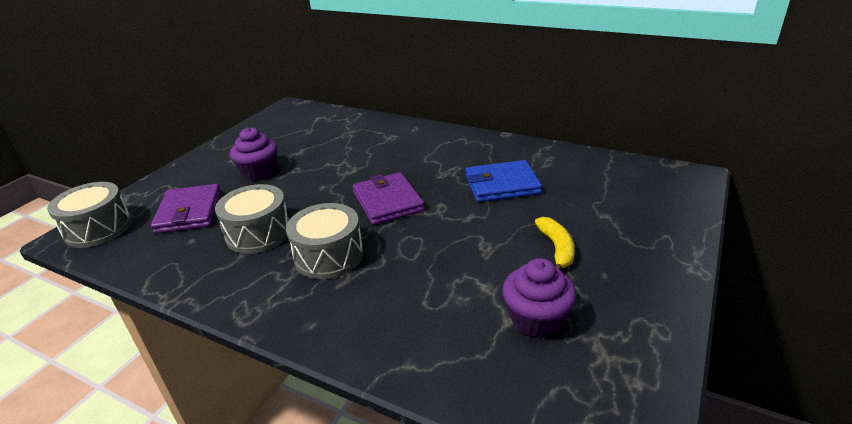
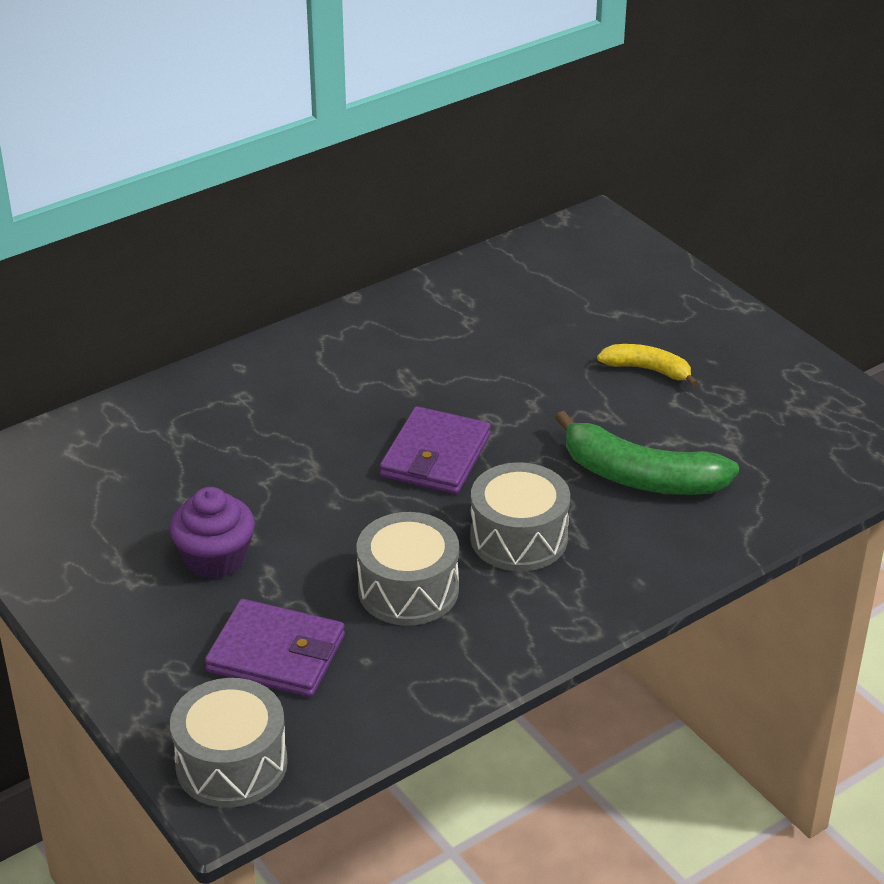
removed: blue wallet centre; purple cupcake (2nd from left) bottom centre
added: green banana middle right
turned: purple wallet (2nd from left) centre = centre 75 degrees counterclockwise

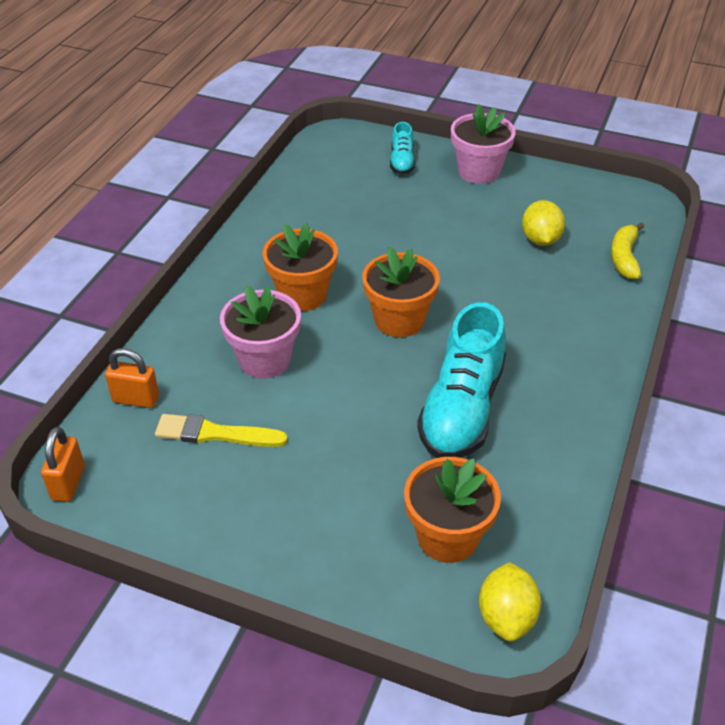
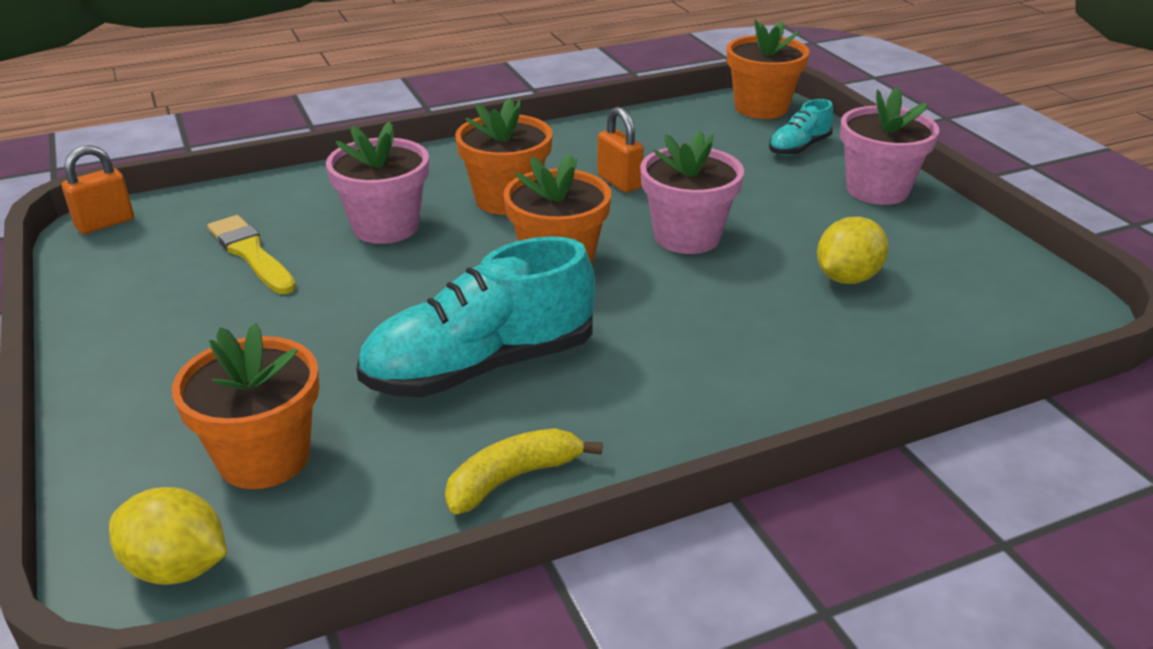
added: pink flower pot (2nd from left) top centre; orange flower pot (4th from left) top centre
moved: orange padlock (2nd from left) middle left to top centre; yellow banana middle right to bottom centre
turned: yellow lemon (1st from left) bottom right = bottom left 60 degrees clockwise

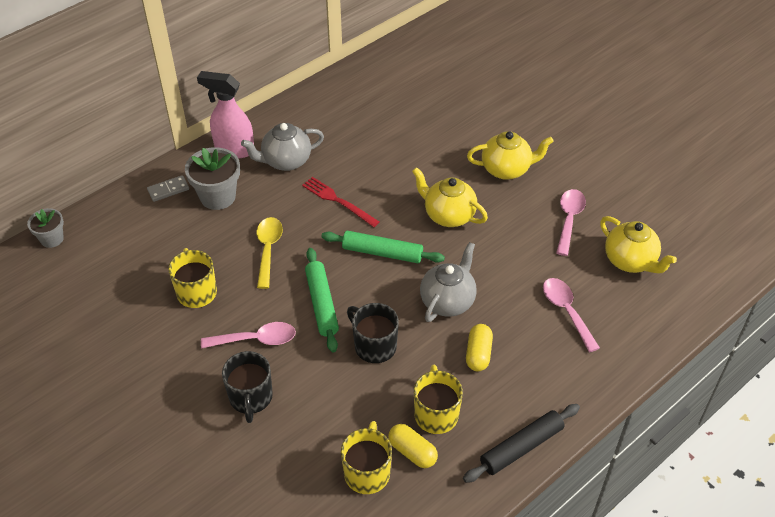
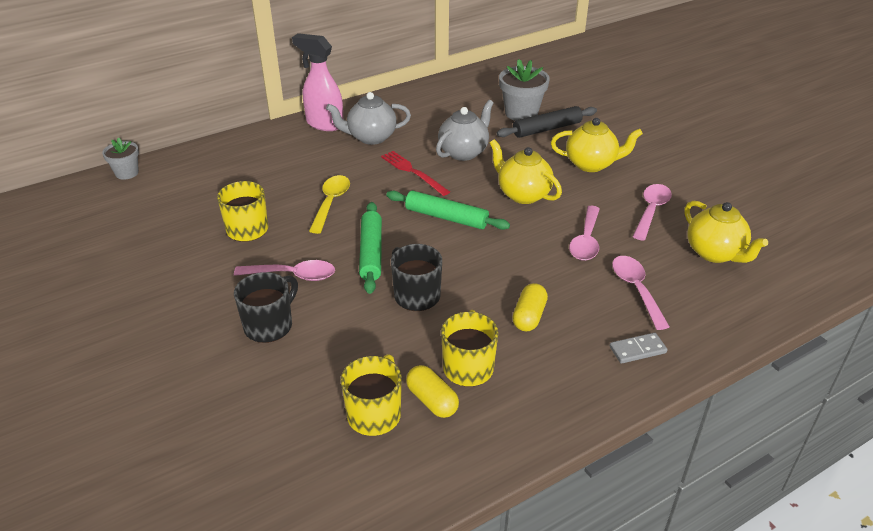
added: pink spoon (2nd from left) middle right
moved: grey domino middle left to middle right; grey flower pot (2nd from left) middle left to top centre; grey teapot (2nd from left) centre to top centre; black rolling pin bottom right to top centre
turned: black mug (1st from left) bottom left = middle left 150 degrees counterclockwise

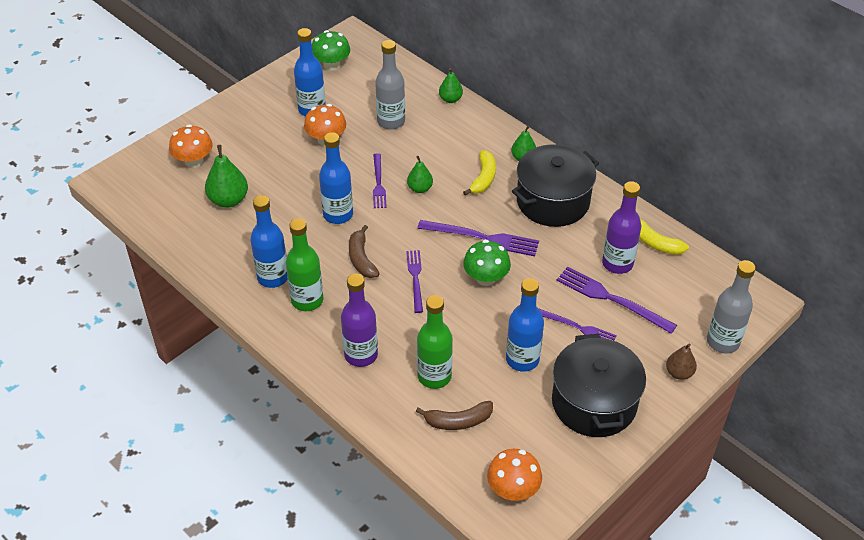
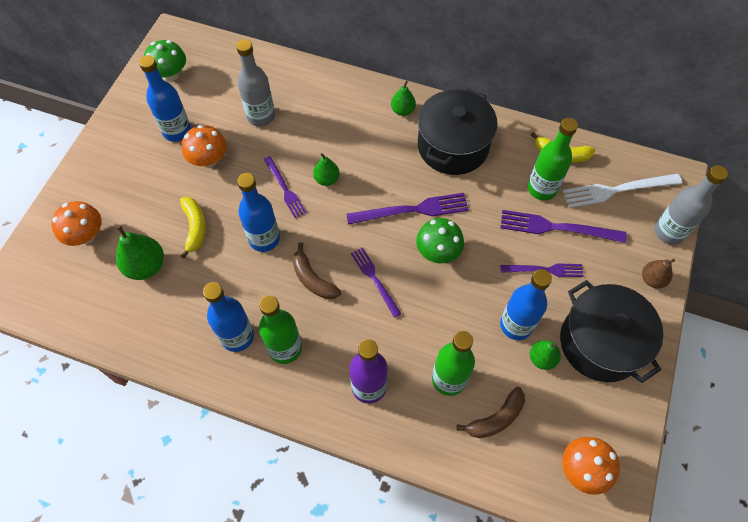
added: white fork middle right
moved: green pear (3rd from left in the first image) top centre to green pear (4th from left) bottom right; yellow banana (1st from left) top centre to middle left
recoloured: purple bottle (2nd from left) middle right to green bottle (3rd from left) top right

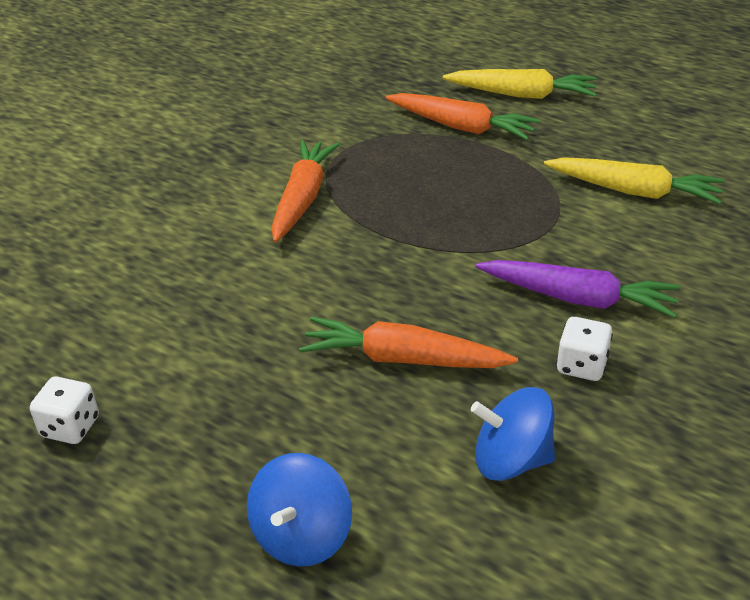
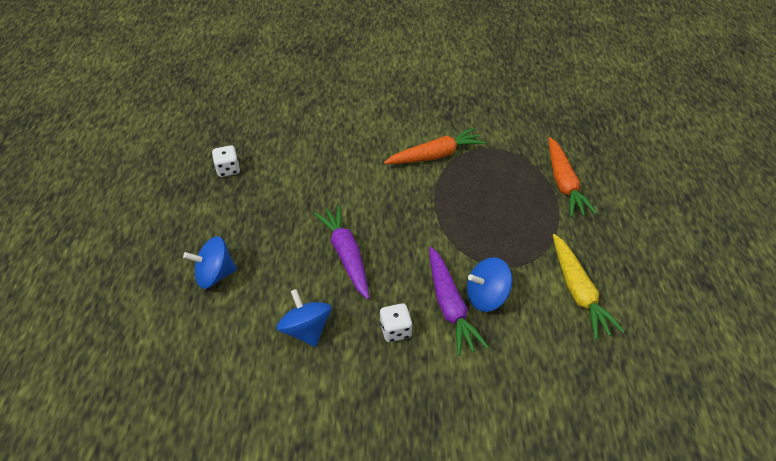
removed: yellow carrot (1st from left) top right
added: blue spinning top (3rd from left) centre
recoloured: orange carrot (2nd from left) centre to purple carrot (1st from left) centre

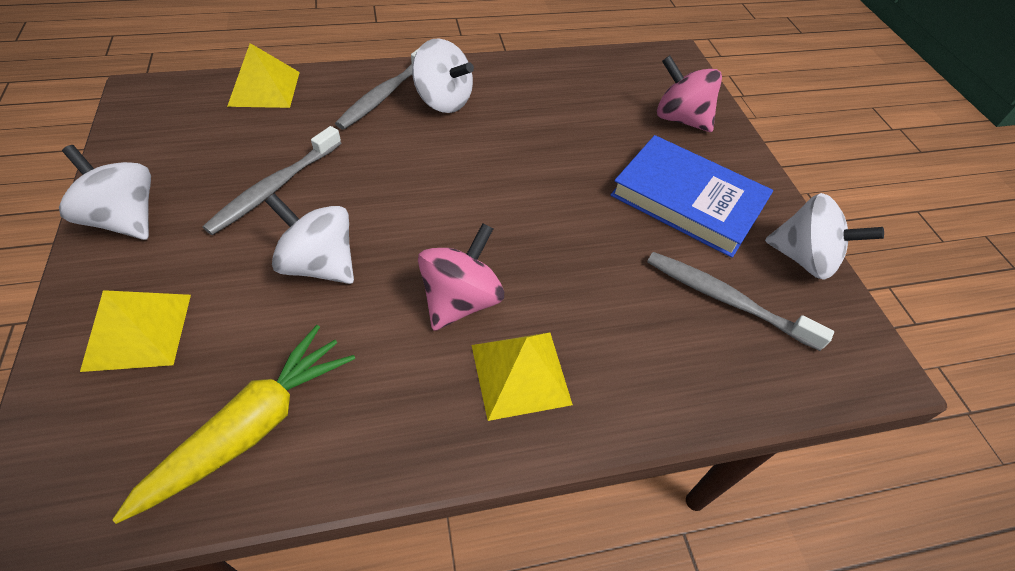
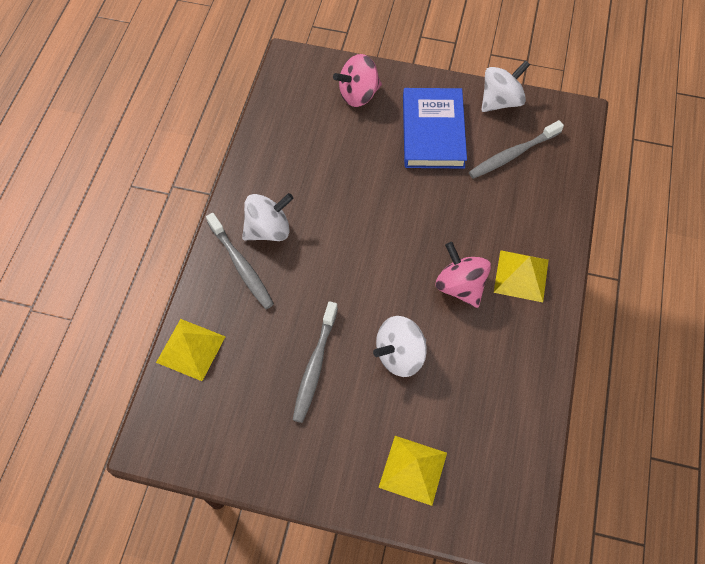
removed: white spinning top (1st from left) middle left; yellow carrot bottom left
turned: grey toothbrush (1st from left in the first image) top left = centre 45 degrees clockwise; blue book middle right = top centre 60 degrees counterclockwise

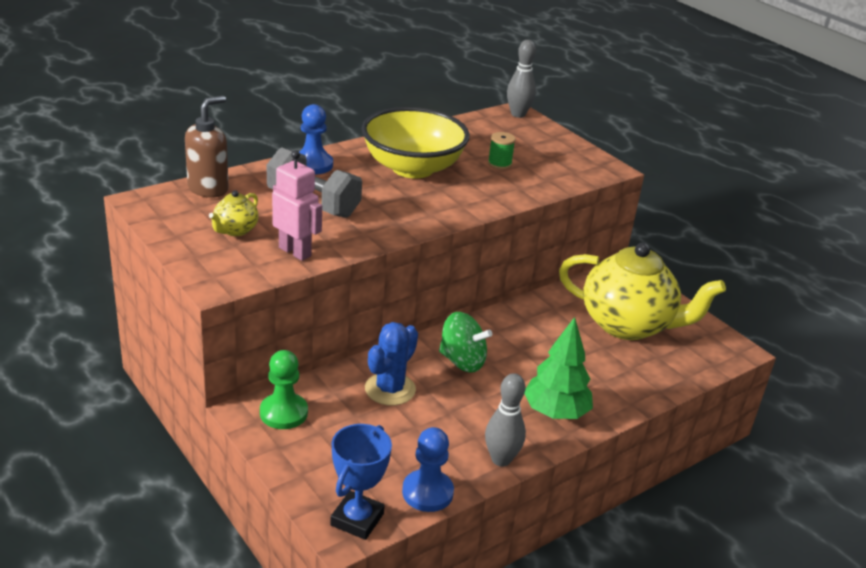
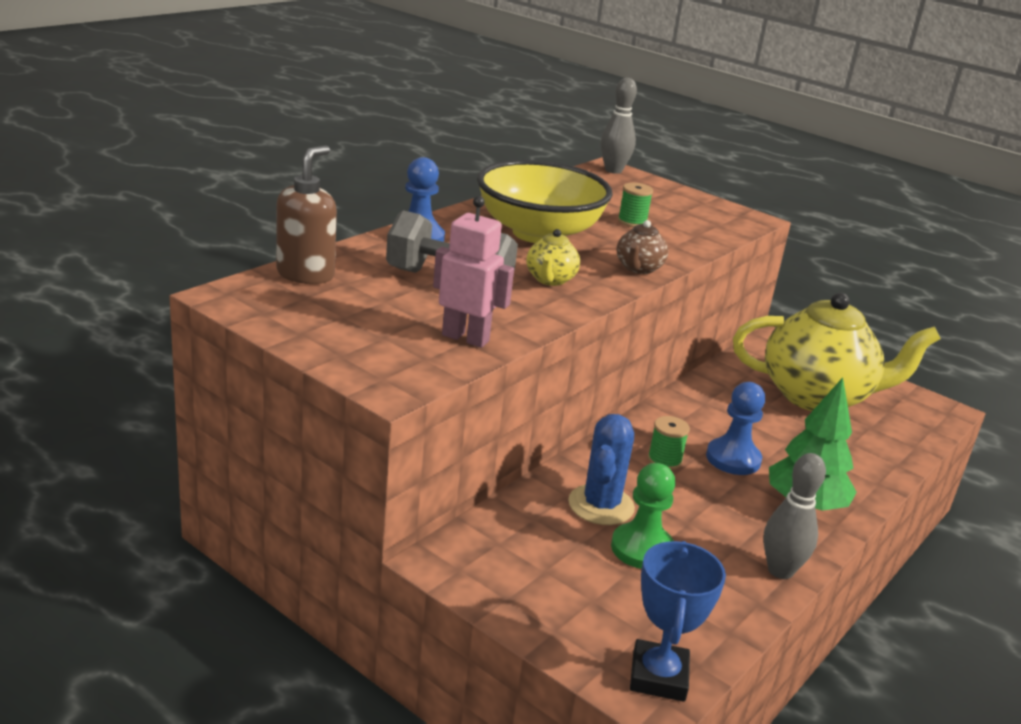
added: brown teapot centre
moved: yellow teapot (1st from left) middle left to centre; green pawn bottom left to bottom centre; blue pawn (2nd from left) bottom centre to middle right
replaced: green spinning top centre to green spool (2nd from left) centre

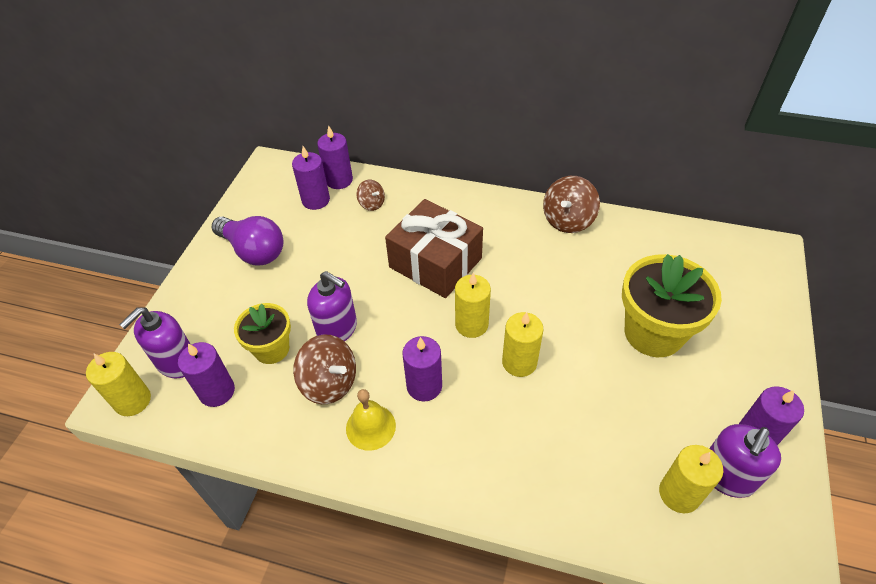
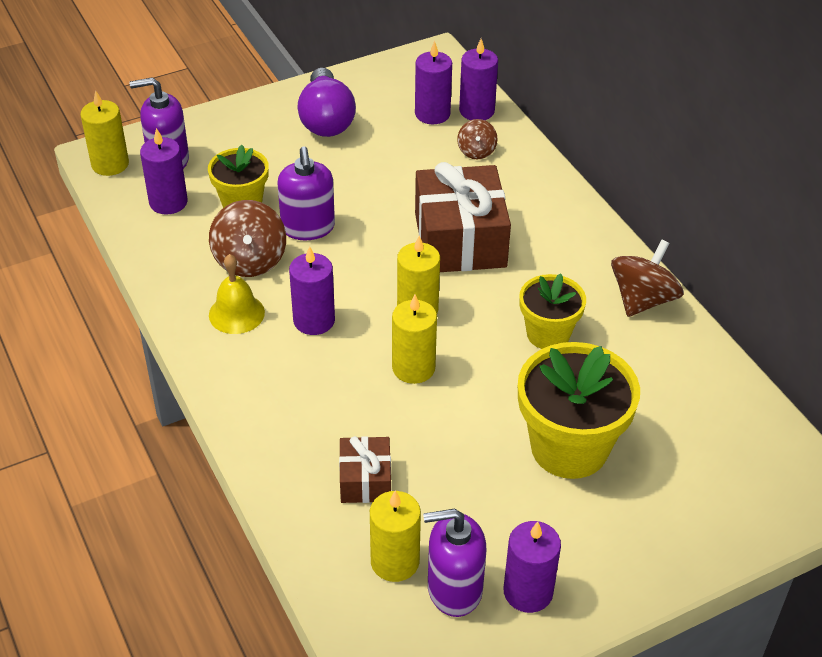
added: brown gift (1st from left) bottom centre; yellow flower pot (2nd from left) middle right
turned: brown spinning top (3rd from left) centre = middle right 135 degrees clockwise

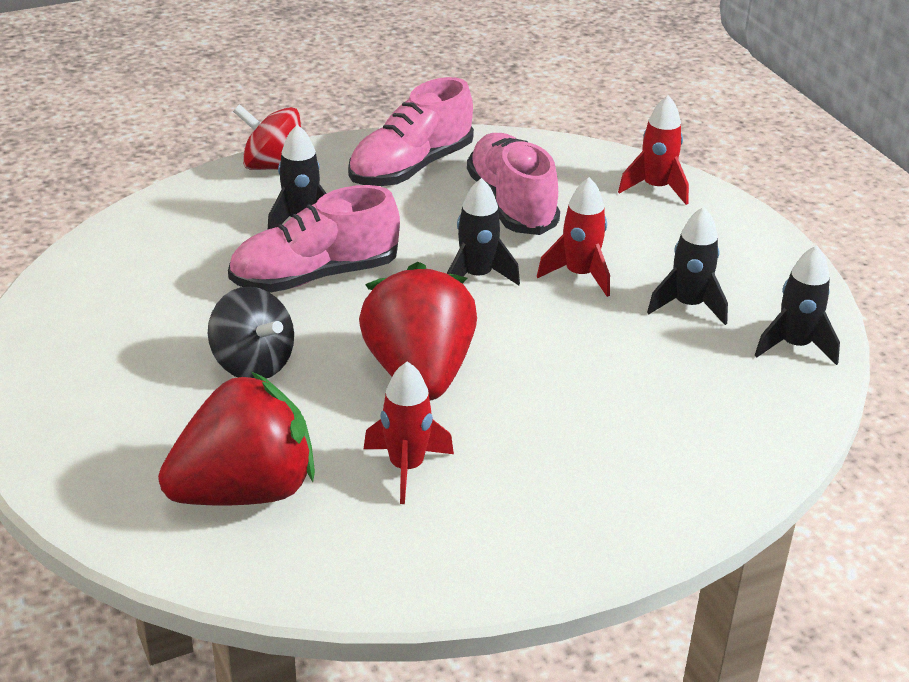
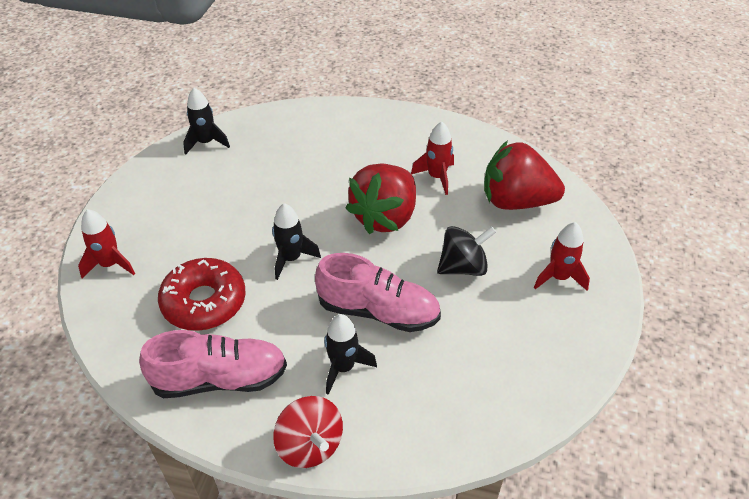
removed: black rocket (3rd from left) middle right
moved: red rocket (2nd from left in the first image) centre to red rocket (3rd from left) middle right
replaced: pink shoe (3rd from left) top centre to red donut middle left
turned: black spinning top middle left = centre 75 degrees clockwise

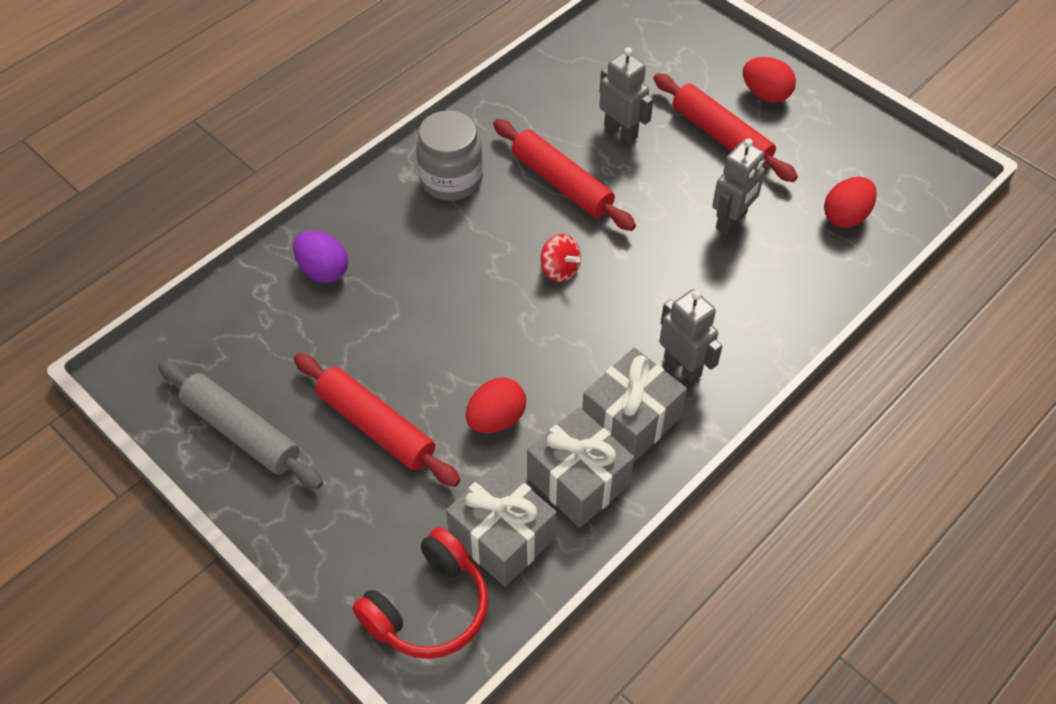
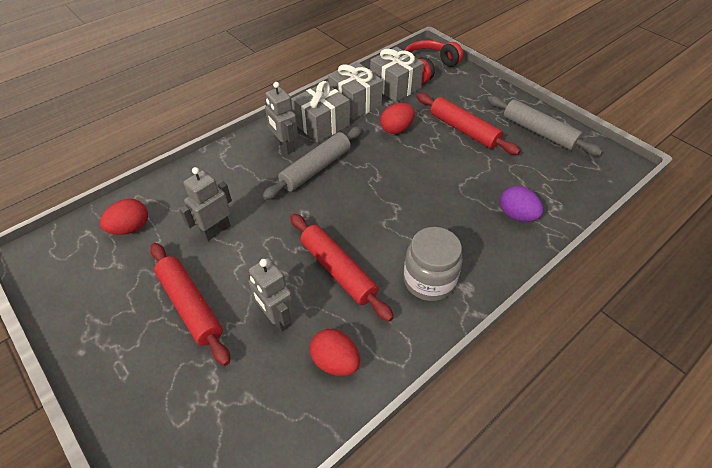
removed: red spinning top centre
added: grey rolling pin (1st from left) centre
moved: red egg (2nd from left) top right to bottom centre

